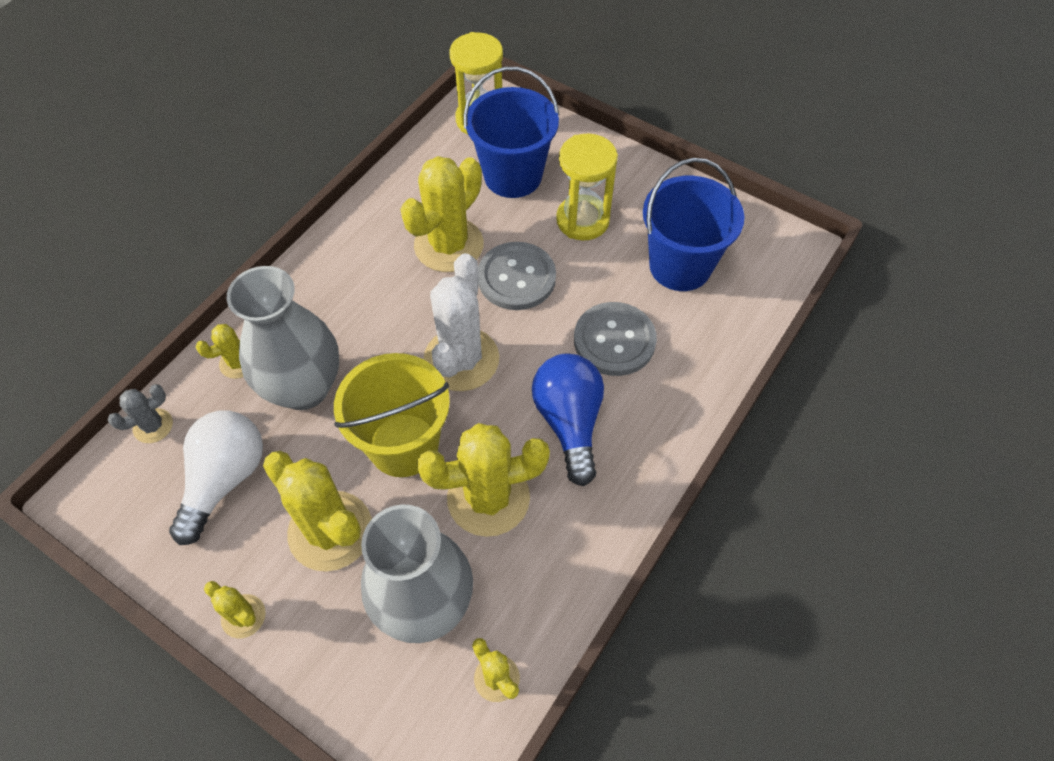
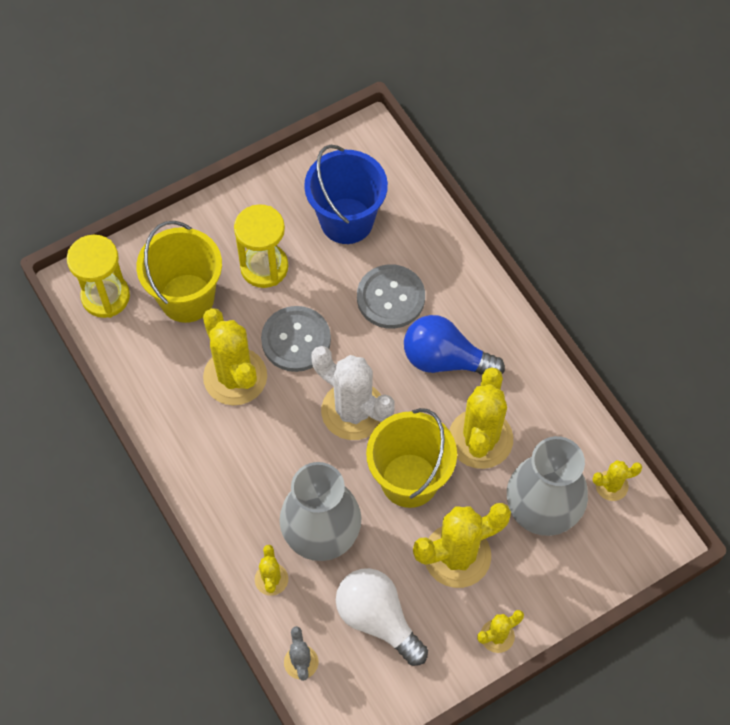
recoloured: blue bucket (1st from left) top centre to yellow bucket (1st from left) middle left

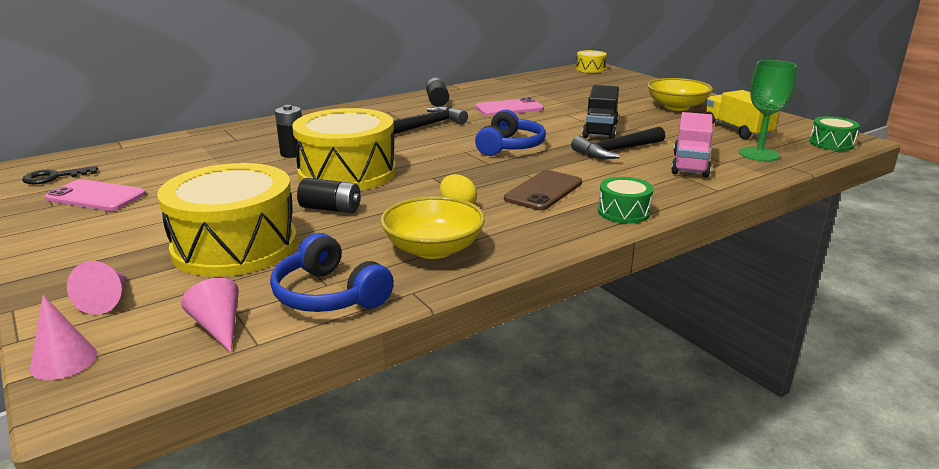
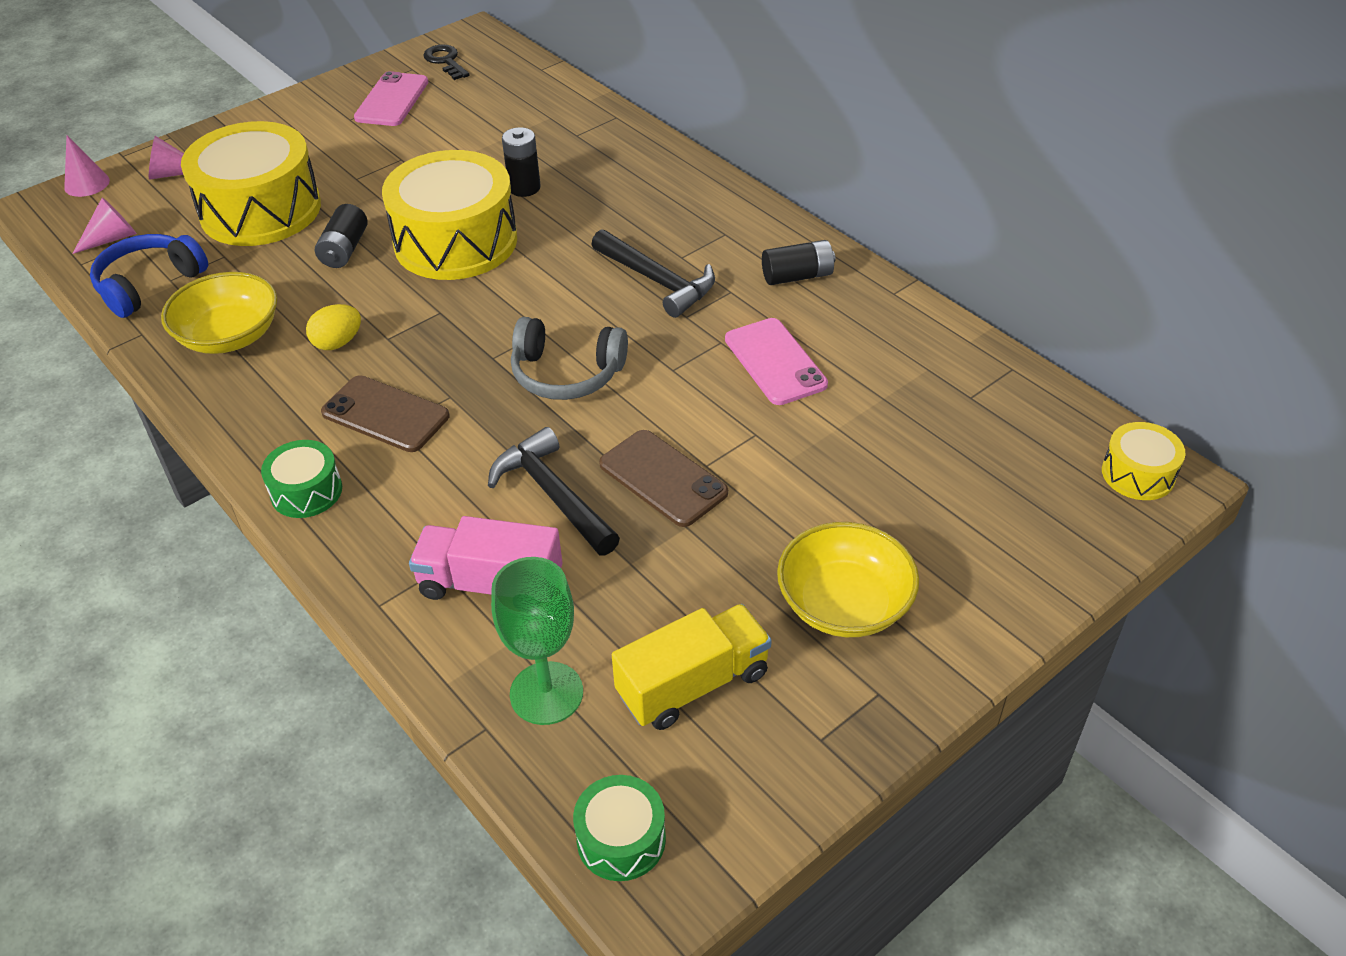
replaced: black truck top centre to brown phone (2nd from left) centre
recoloured: blue headphones (2nd from left) top centre to grey headphones centre

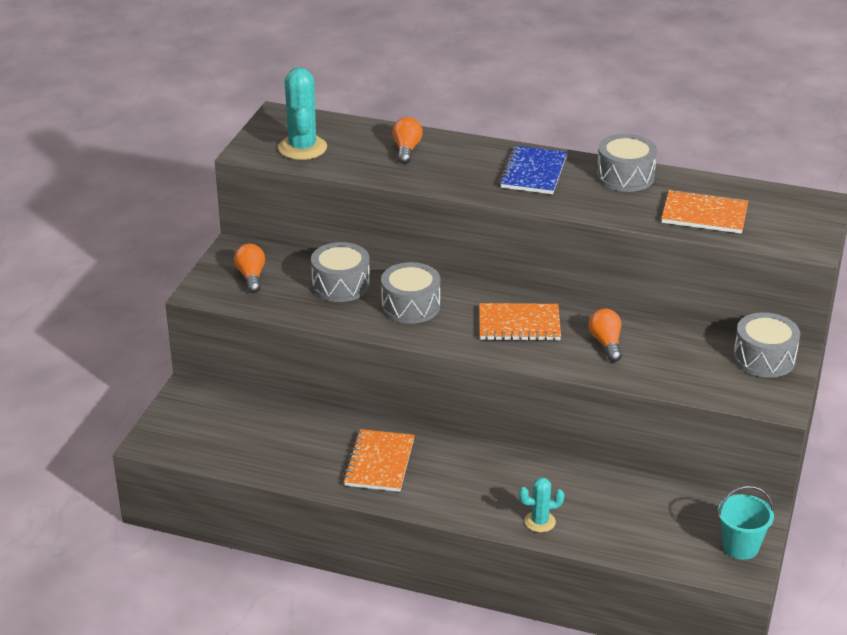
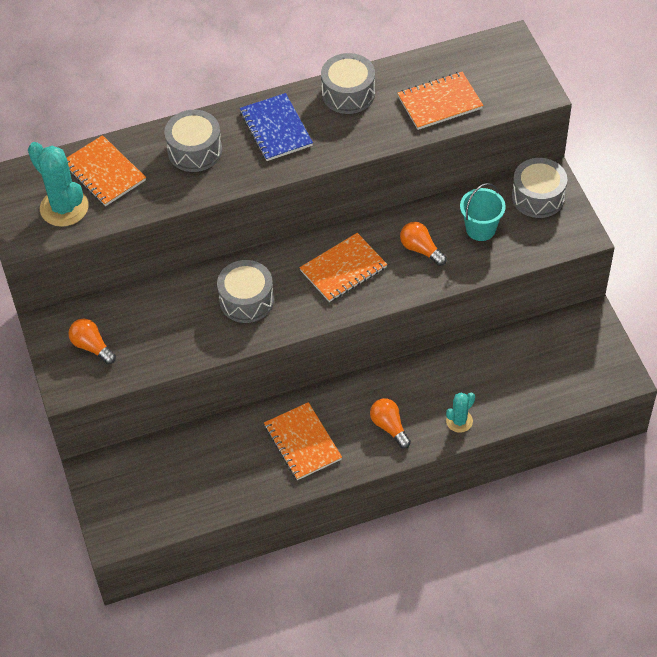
added: orange notebook (1st from left) top left
moved: grey drum (1st from left) centre to top left; orange light bulb (2nd from left) top centre to centre; turquoise bucket bottom right to top right

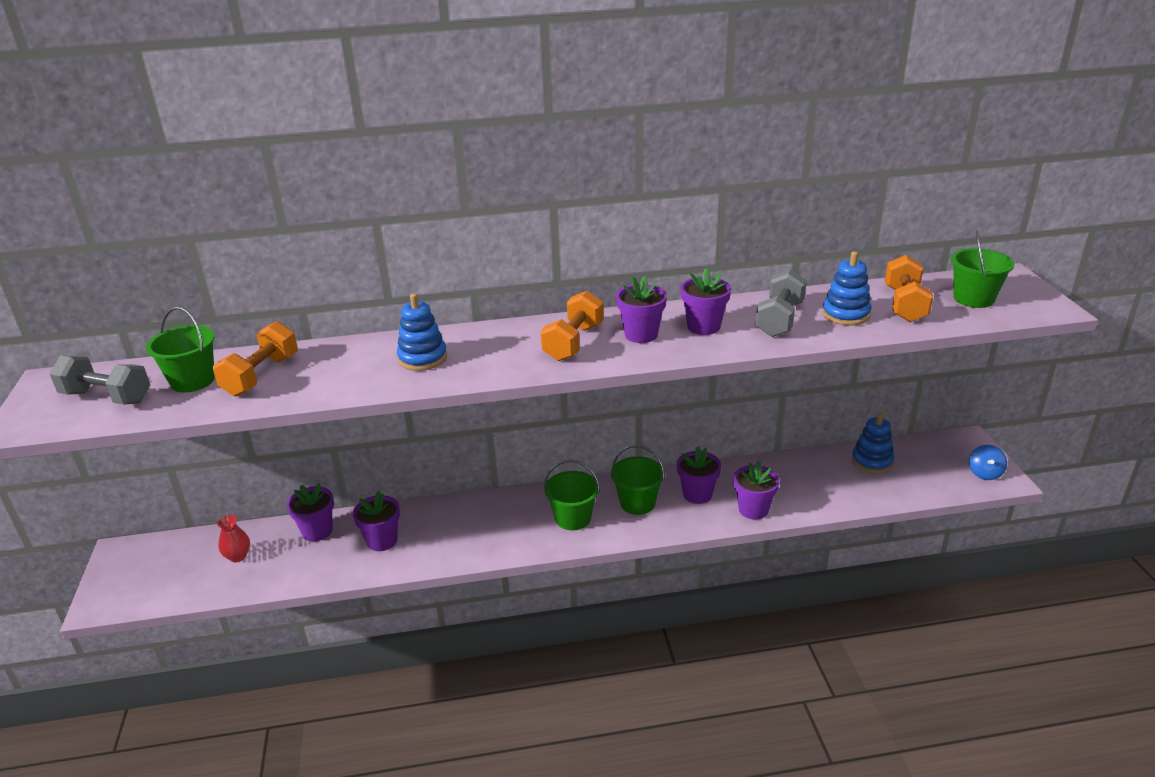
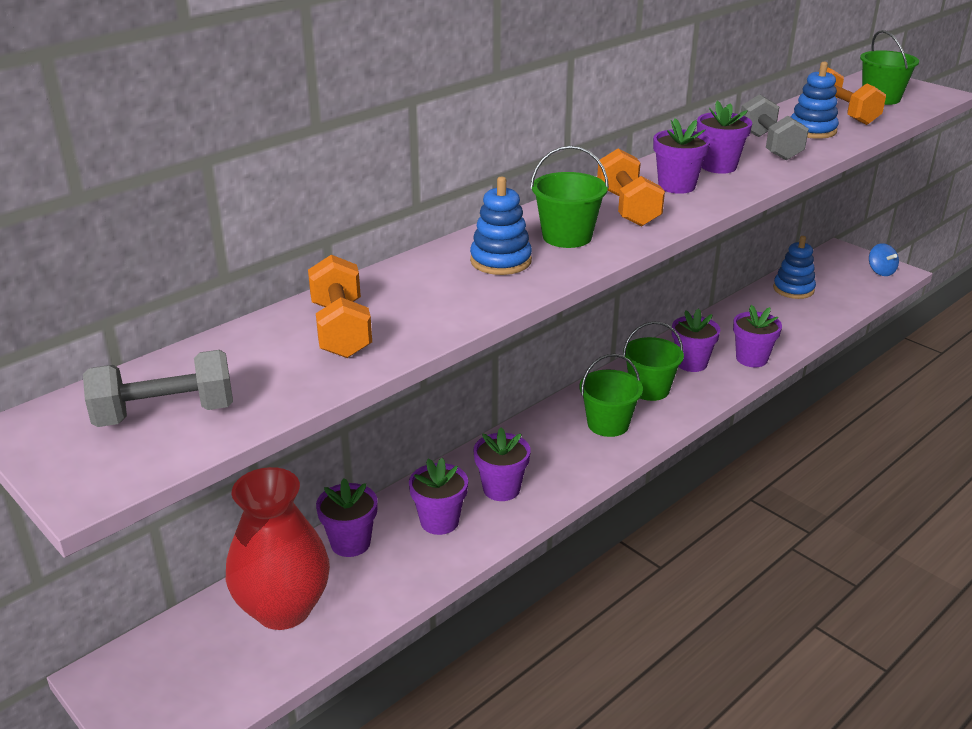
added: purple flower pot (3rd from left) centre
moved: green bucket (1st from left) middle left to top centre
resized: red vase bottom left = bottom left x2.39

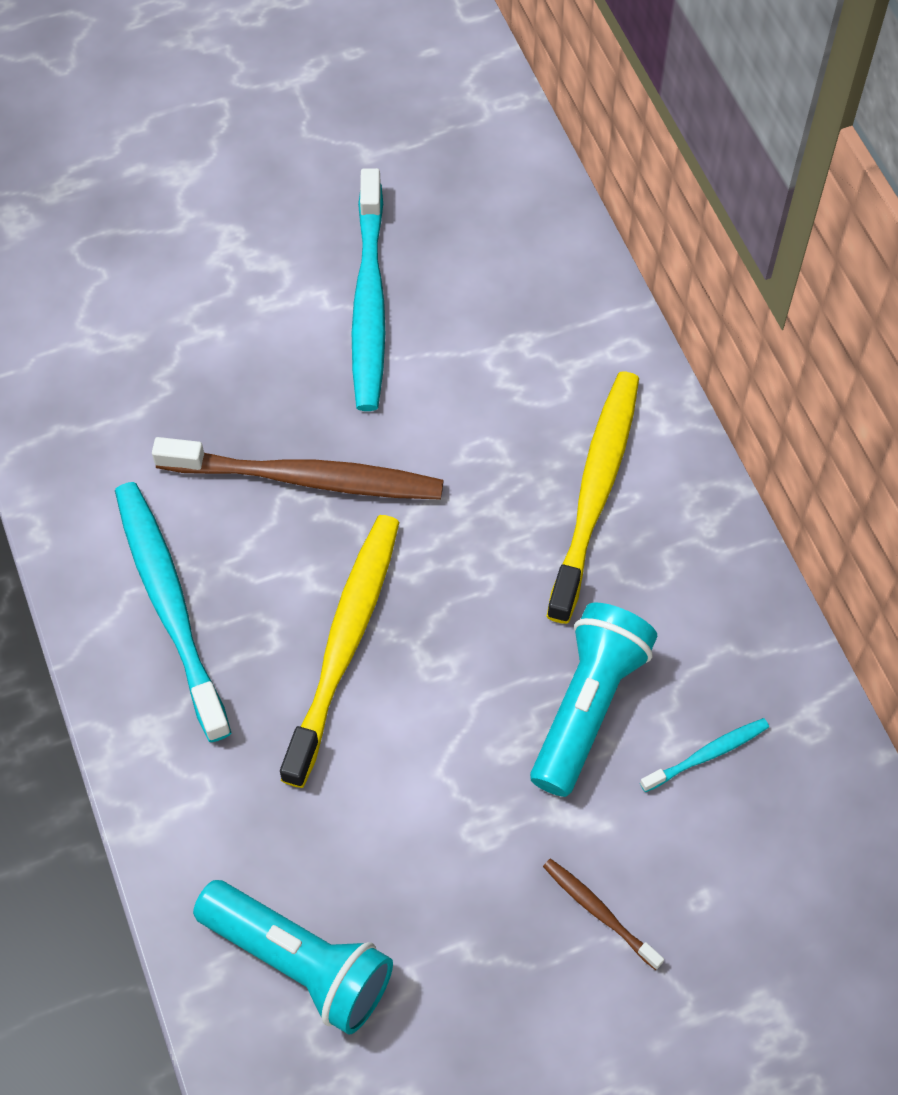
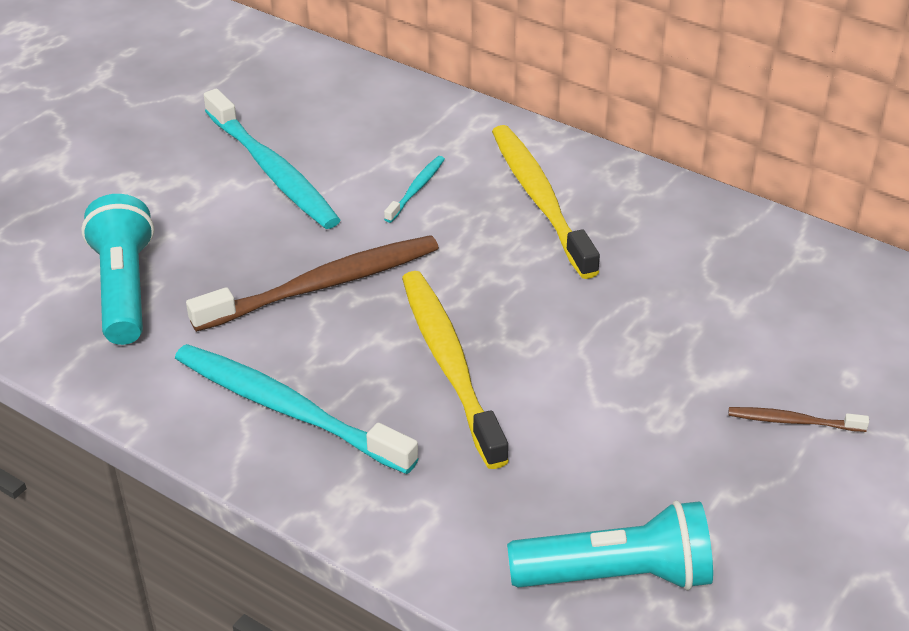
moved: turquoise flashlight (2nd from left in the first image) centre to turquoise flashlight (1st from left) middle left; turquoise toothbrush (3rd from left) bottom right to top centre

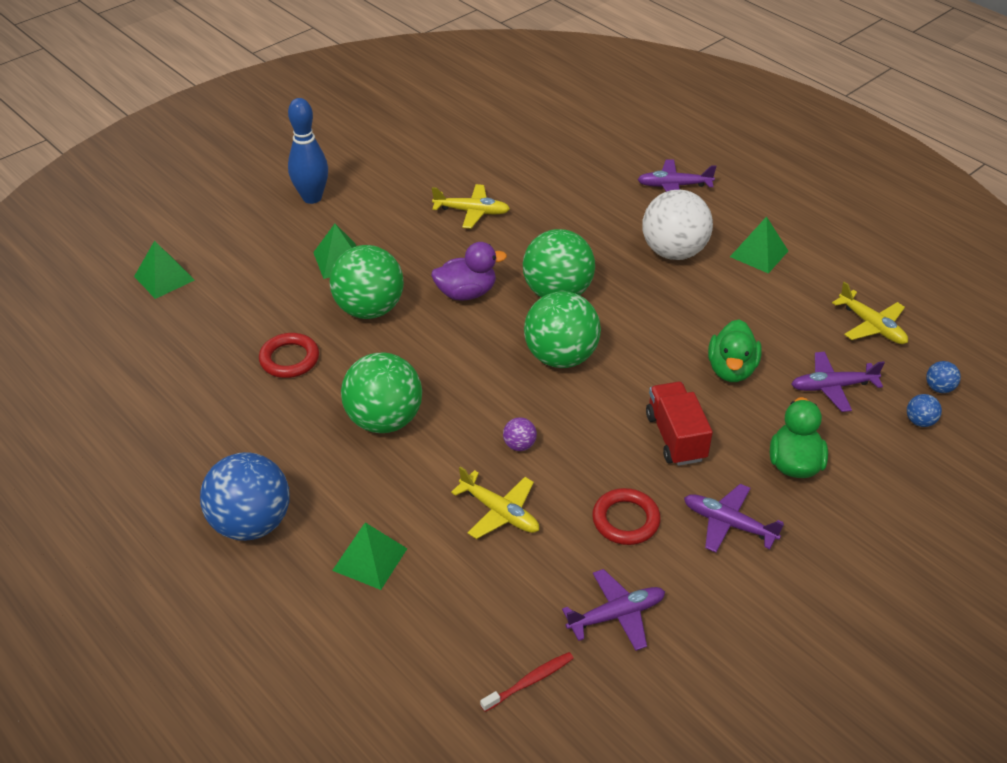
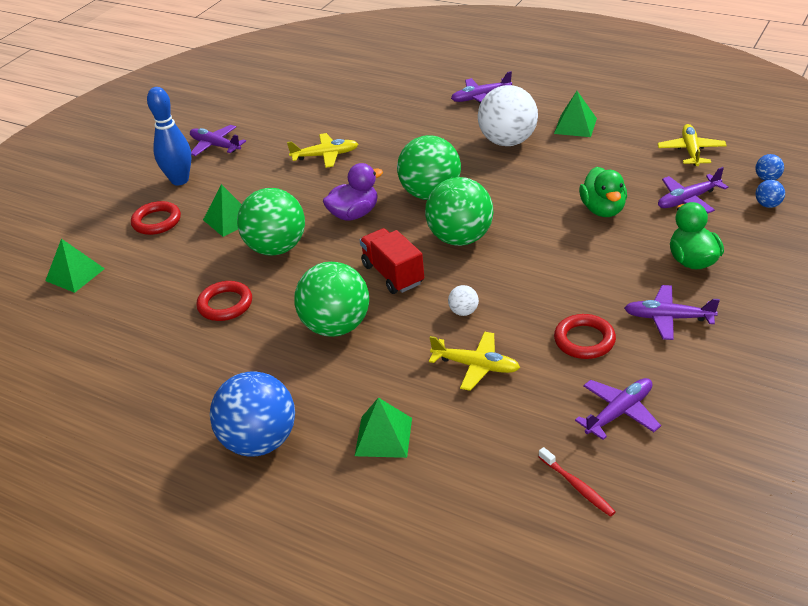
added: red ring (1st from left) middle left; purple plane (1st from left) top left
moved: red truck middle right to centre
recoloured: purple ball centre to white ball (1st from left) centre
turned: red toothbrush bottom centre = bottom right 105 degrees clockwise; yellow plane (3rd from left) middle right = top right 120 degrees counterclockwise

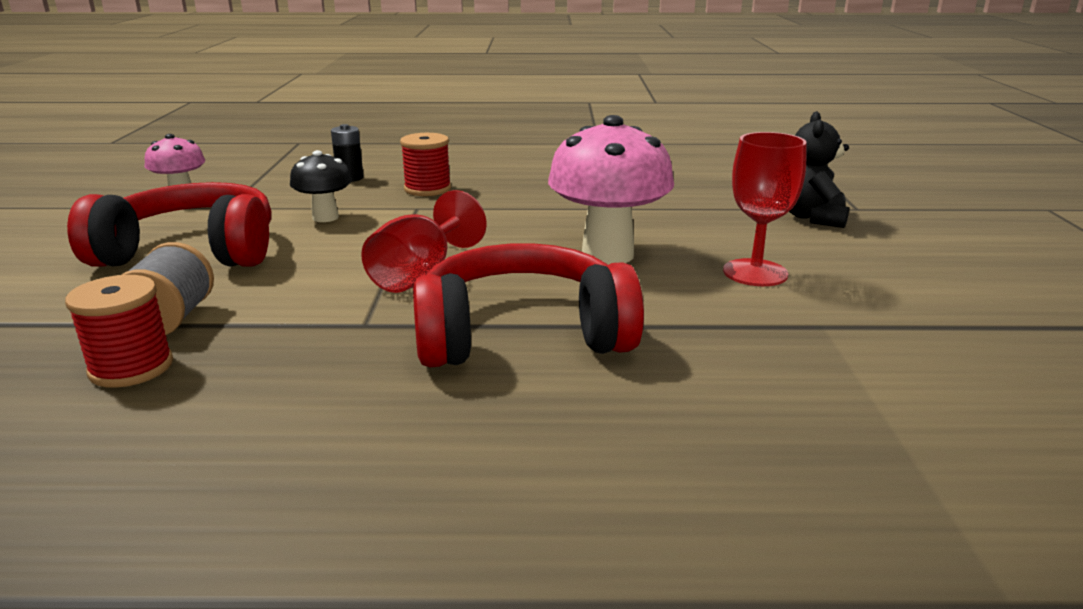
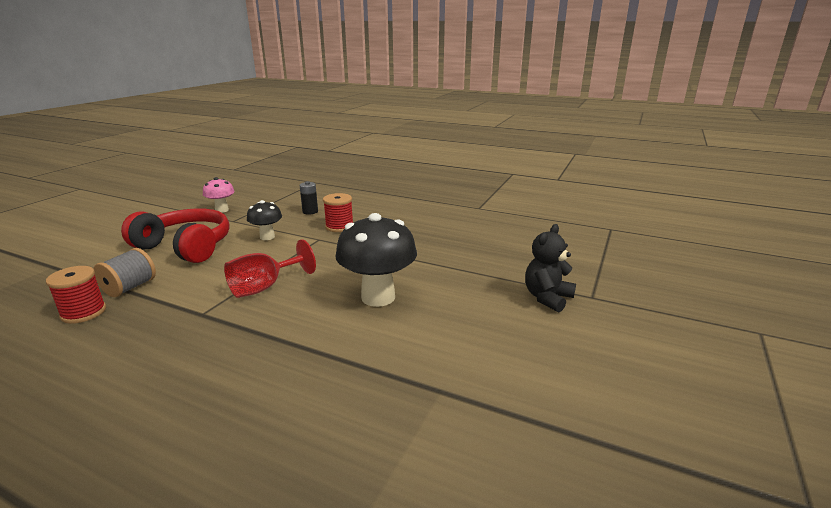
removed: red headphones (2nd from left) centre; red goblet (2nd from left) middle right
recoloured: pink mushroom (2nd from left) top centre to black mushroom (2nd from left) centre

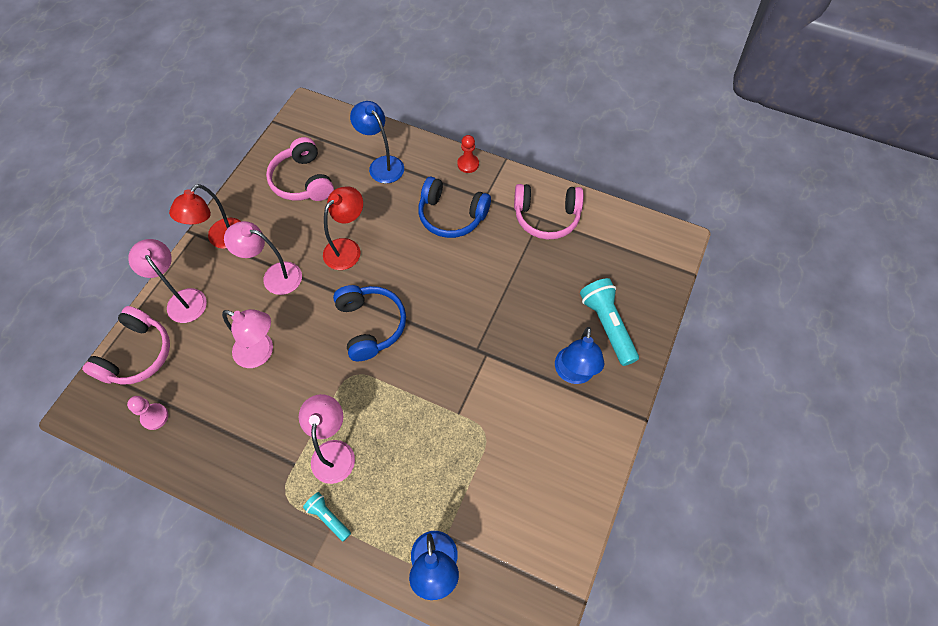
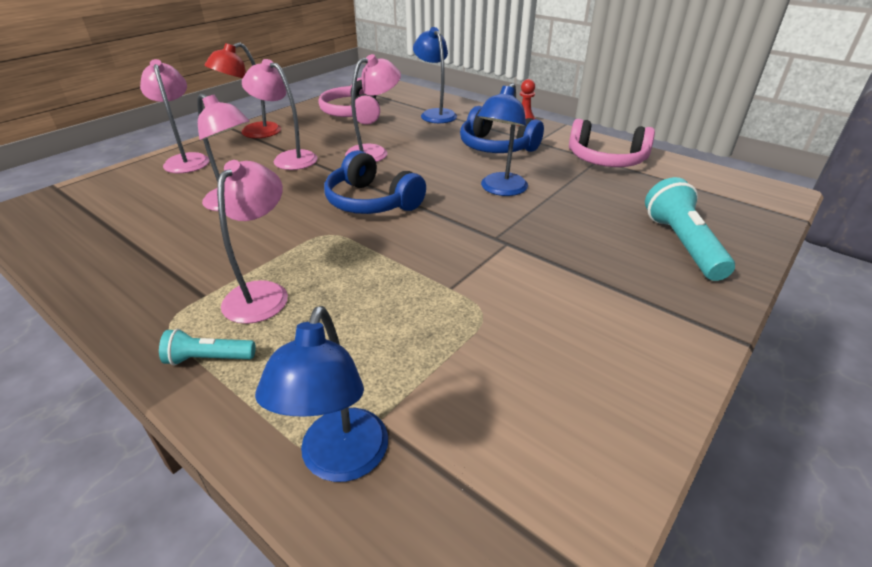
removed: pink headphones (1st from left) middle left; pink pawn middle left
moved: blue lamp (3rd from left) centre to top centre
recoloured: red lamp (2nd from left) centre to pink lamp (5th from left) top centre
turned: turquoise flashlight (1st from left) bottom centre = middle left 60 degrees counterclockwise; blue headphones (1st from left) centre = top centre 135 degrees clockwise

